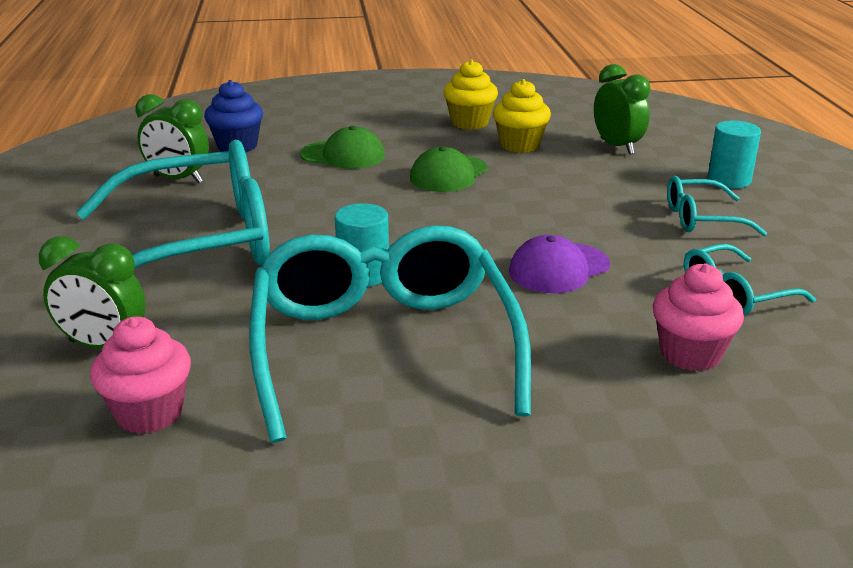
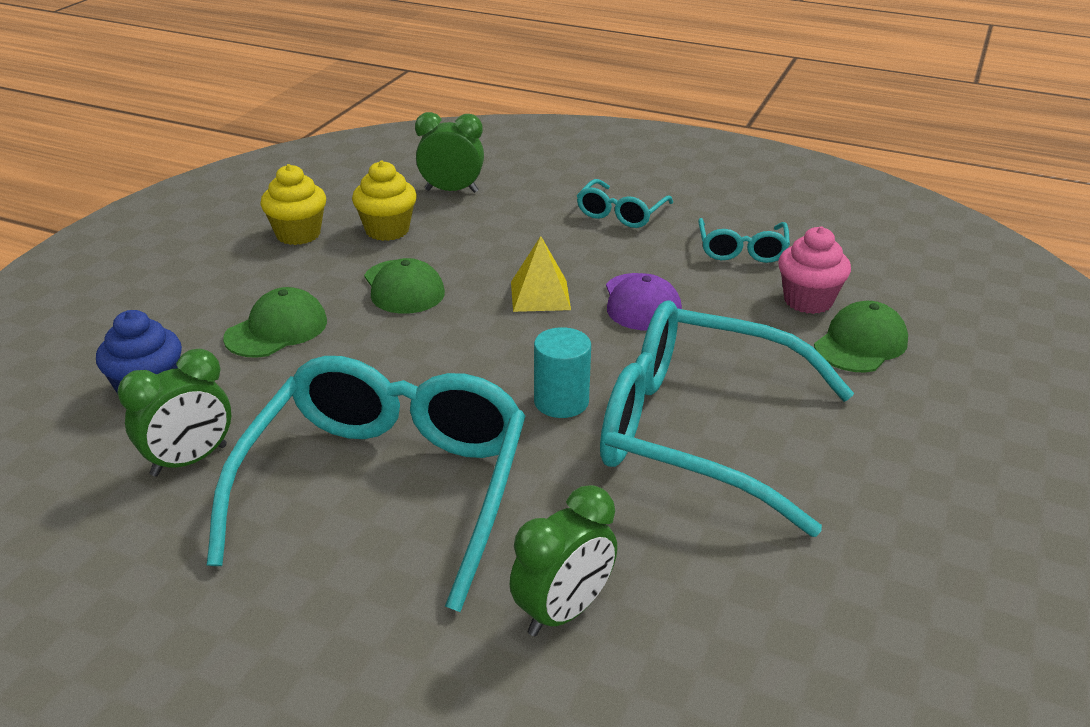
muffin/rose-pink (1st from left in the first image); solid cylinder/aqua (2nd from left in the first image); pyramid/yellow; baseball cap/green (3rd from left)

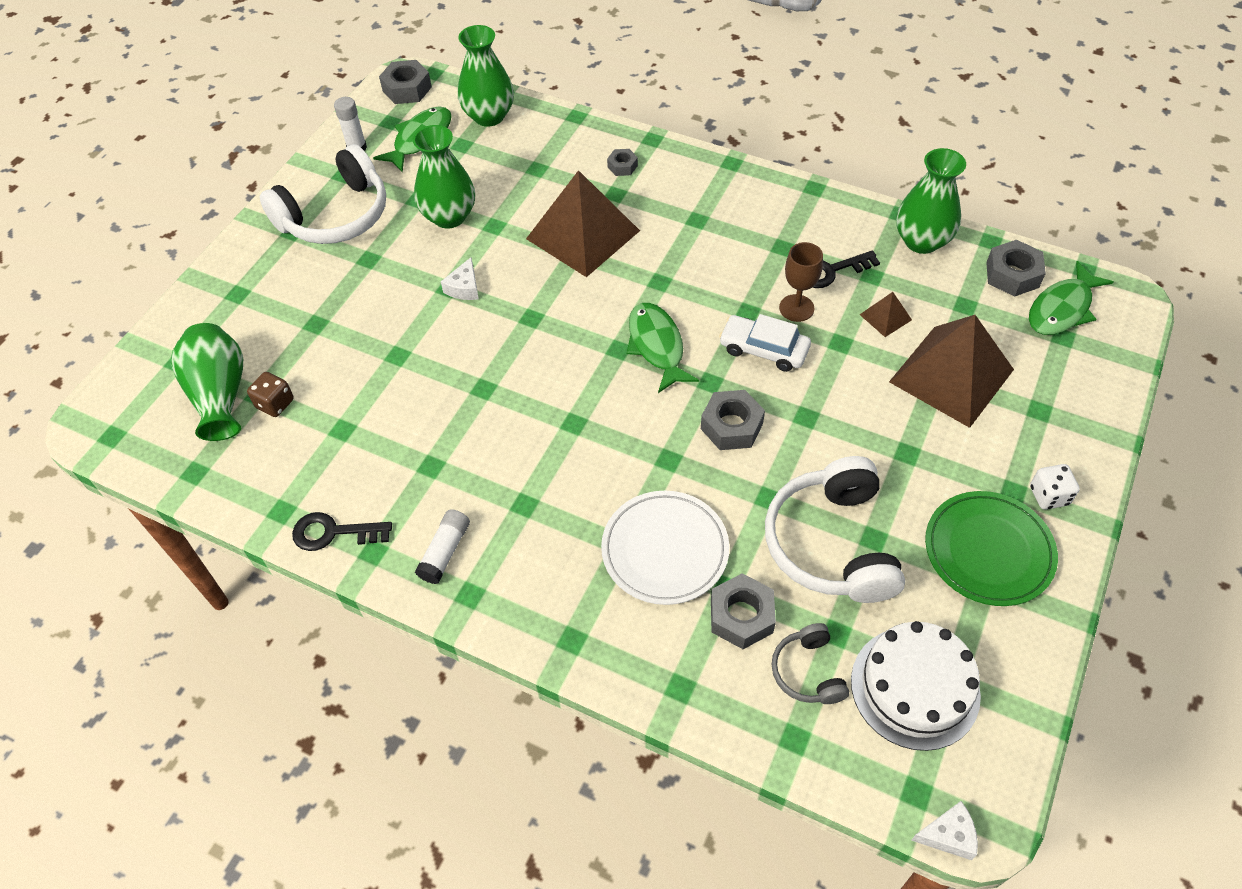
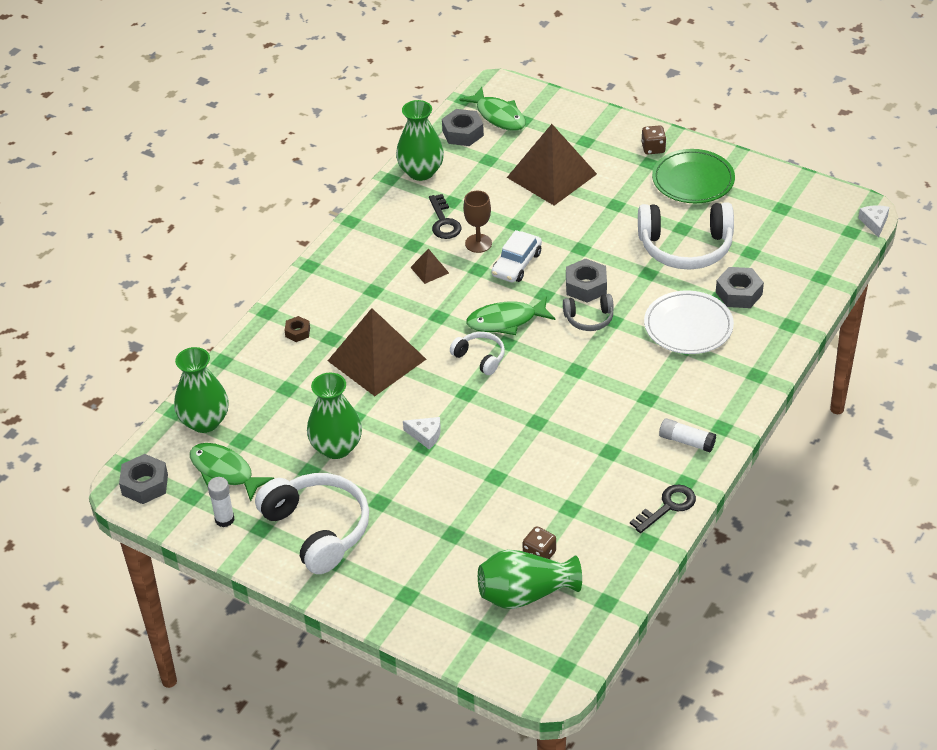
cake/pure white; headset/pure white (2nd from left); headset/ash-grey; pyramid/dark brown (2nd from left); nut/dark brown; dice/dark brown (2nd from left); door key/ebony (2nd from left)

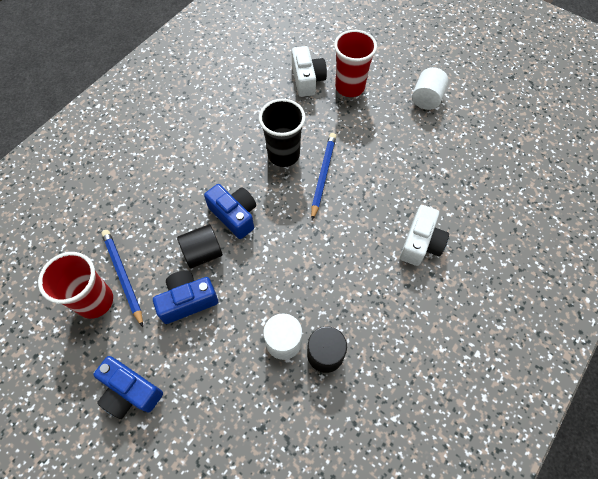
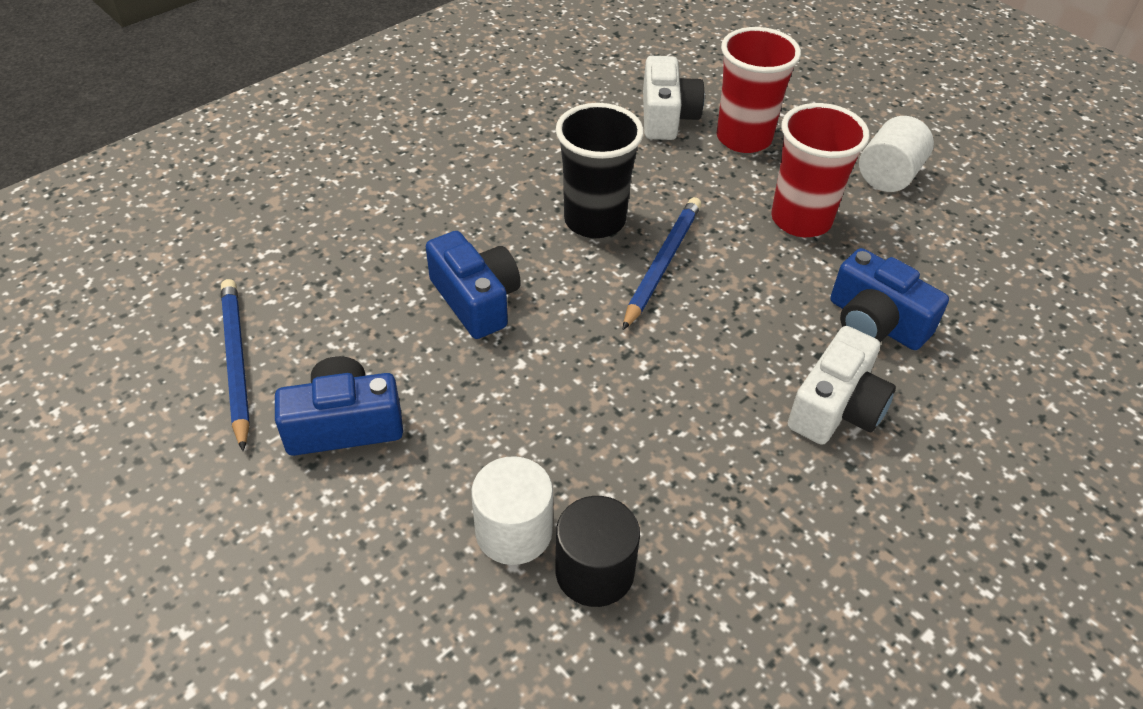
solid cylinder/ebony (1st from left in the first image); cup/red (2nd from left); compact camera/royal blue (3rd from left)

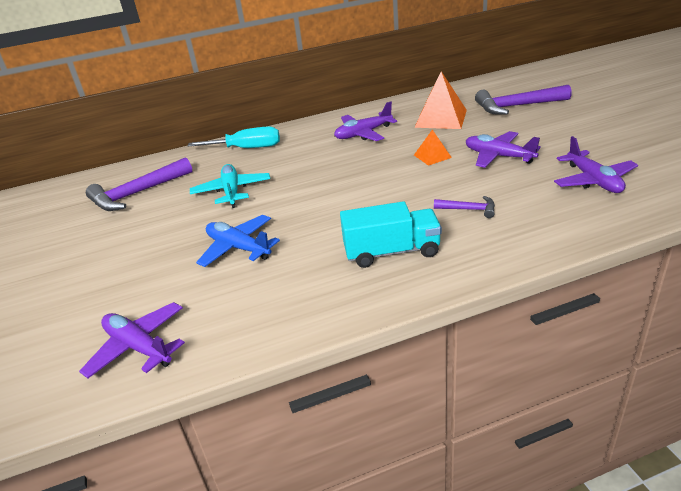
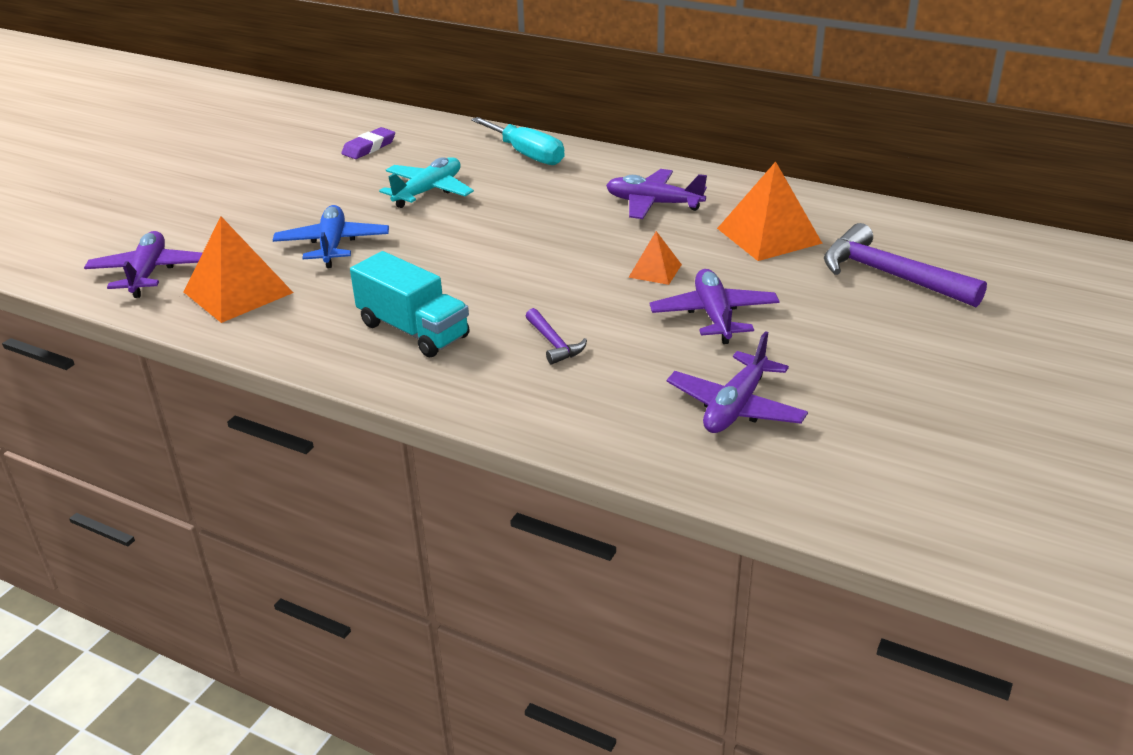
pyramid/orange (1st from left); eraser/violet

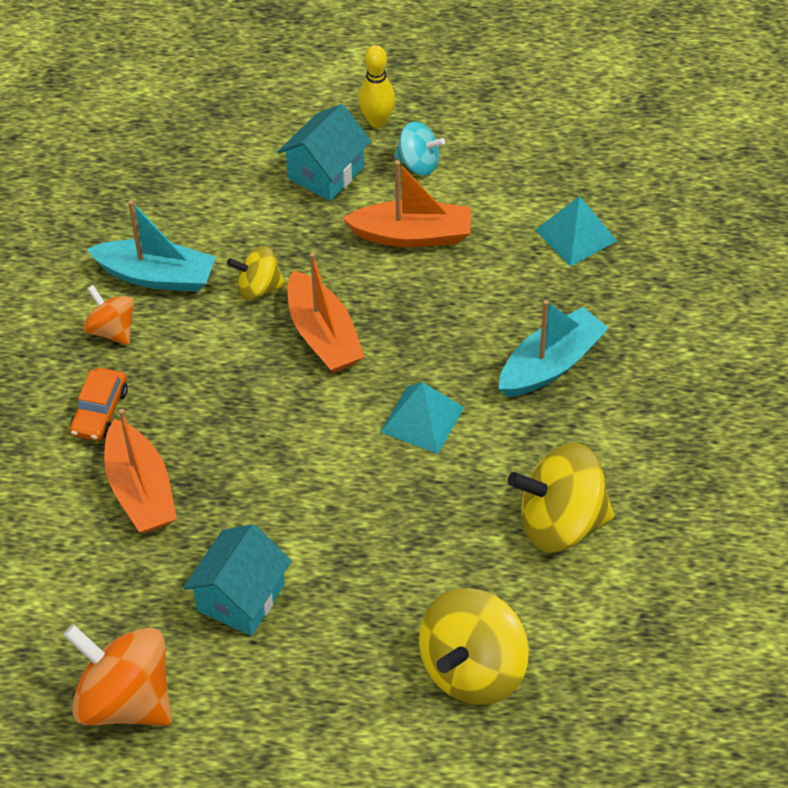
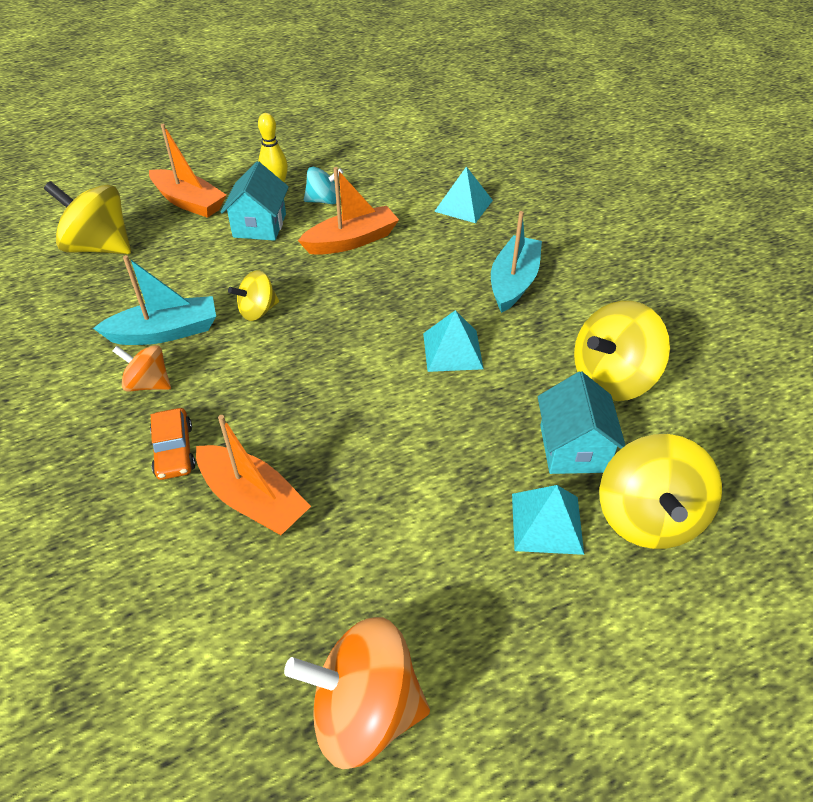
toy top/yellow (1st from left); pyramid/aqua (3rd from left); toy house/aqua (2nd from left); toy boat/orange (1st from left)

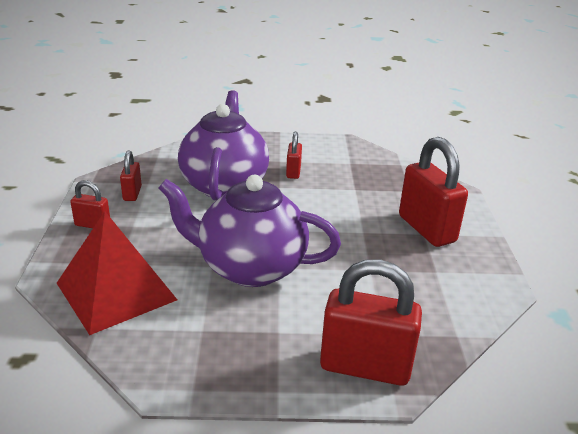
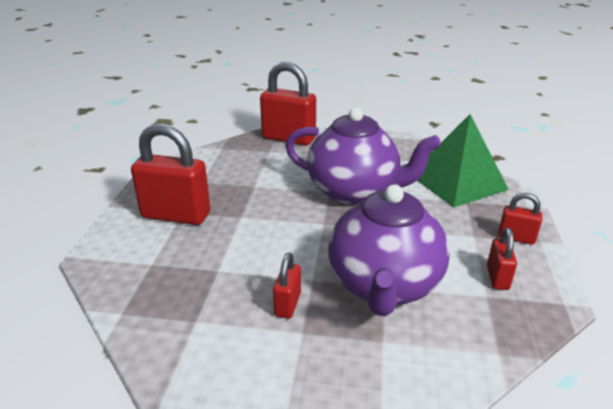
pyramid/green; small lock/red (1st from left)

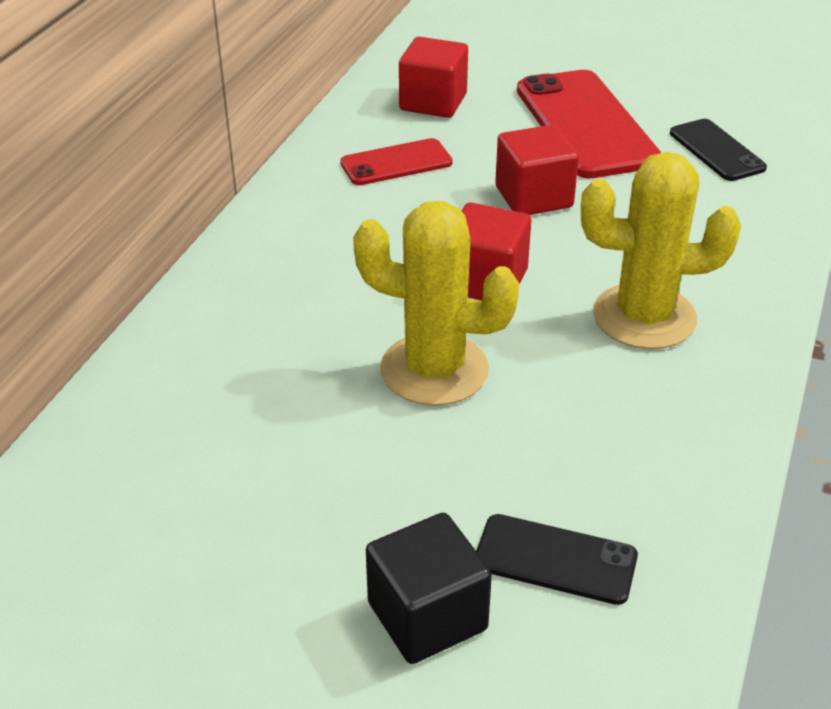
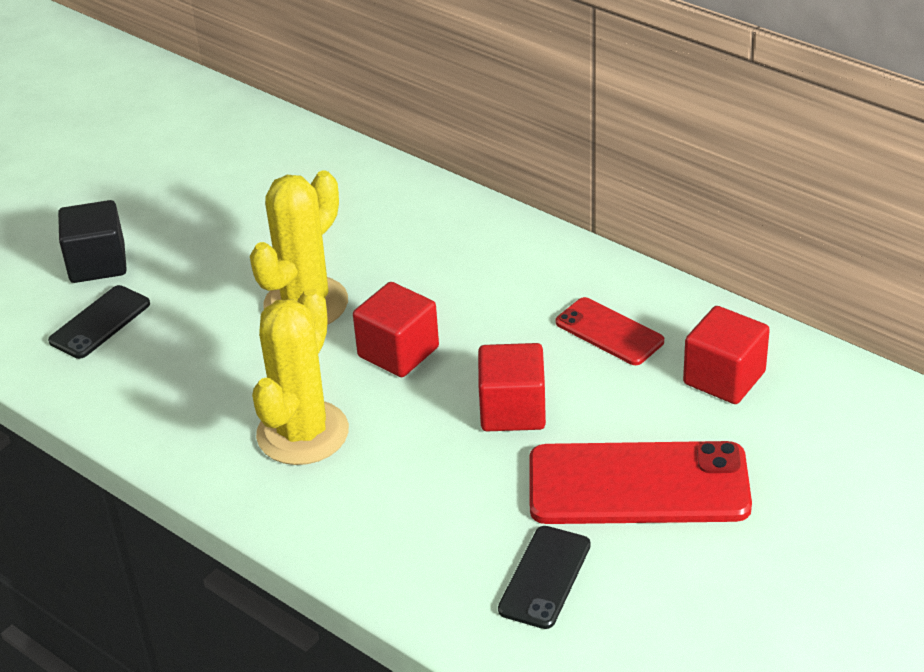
phone/red (1st from left); phone/ebony (2nd from left)

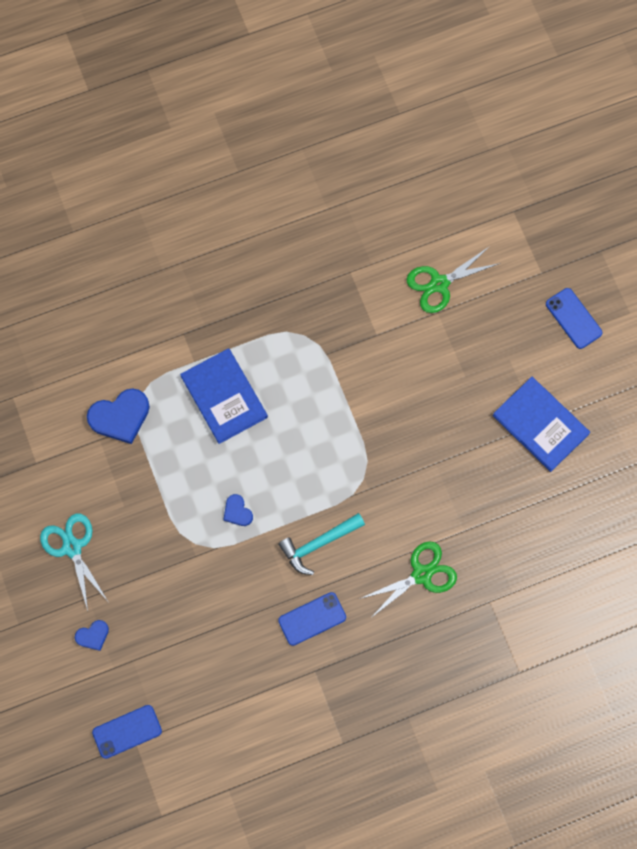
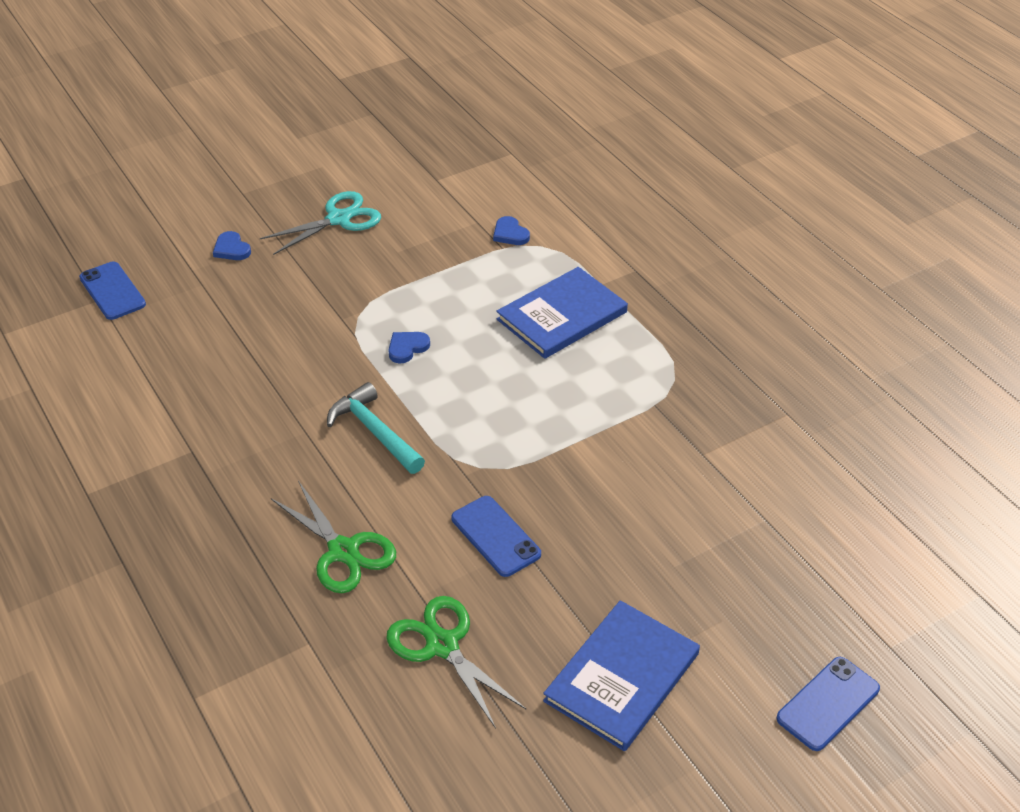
phone/royal blue (2nd from left); shears/green (2nd from left); heart/royal blue (3rd from left)

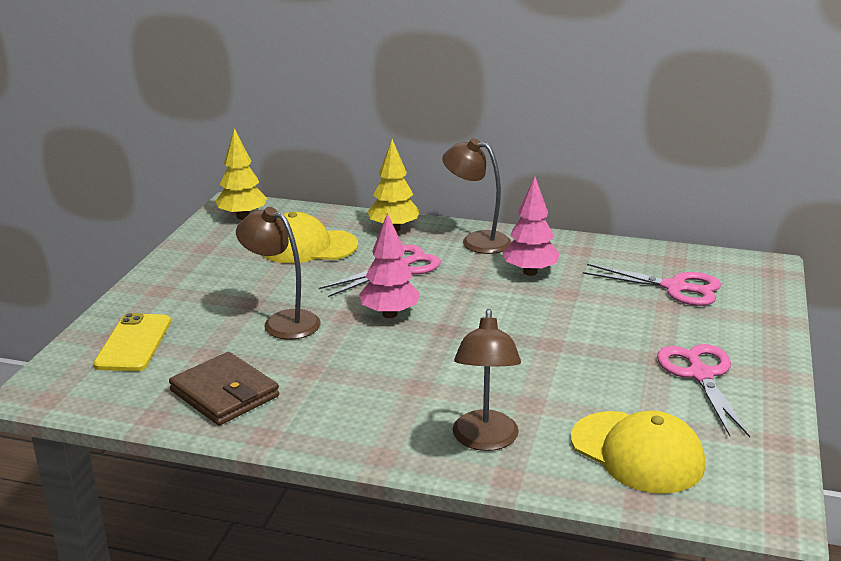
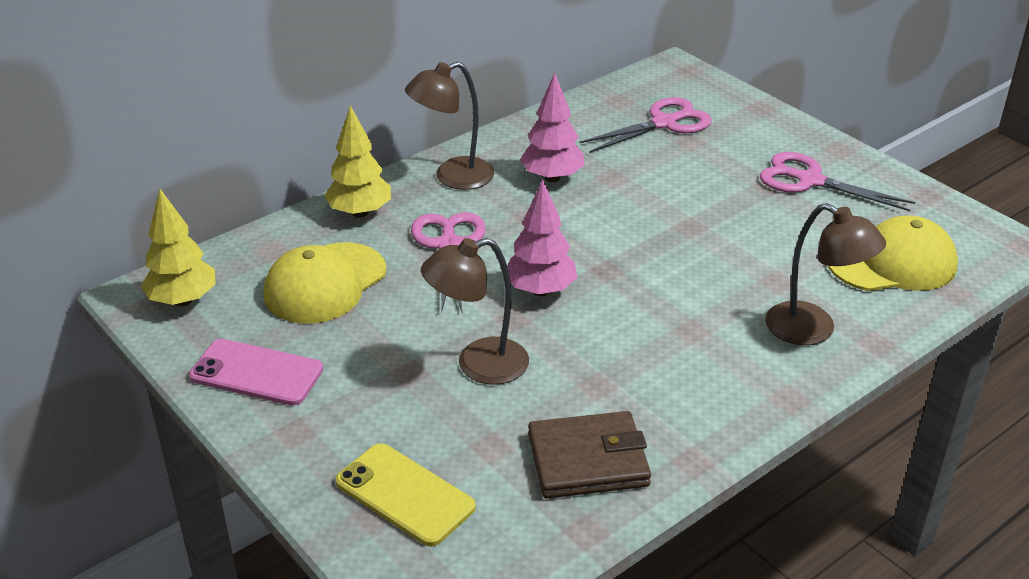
phone/rose-pink

